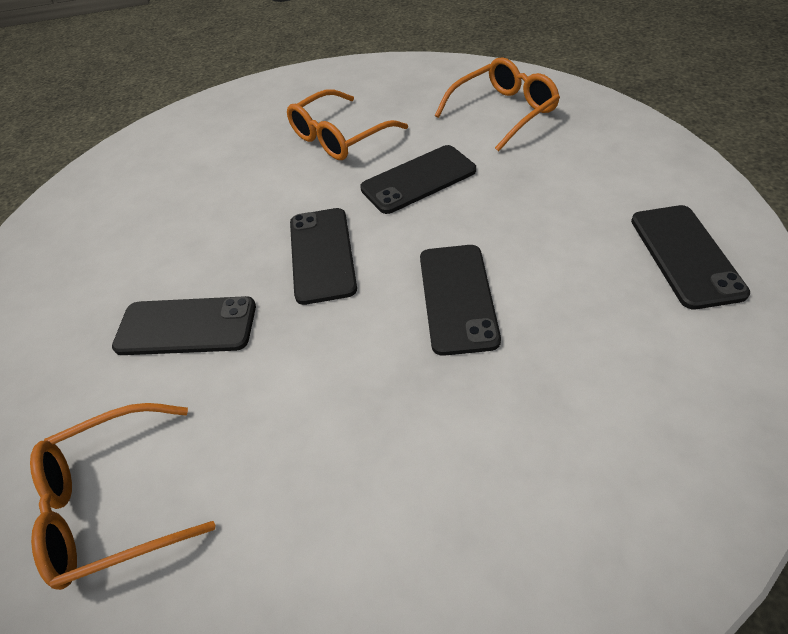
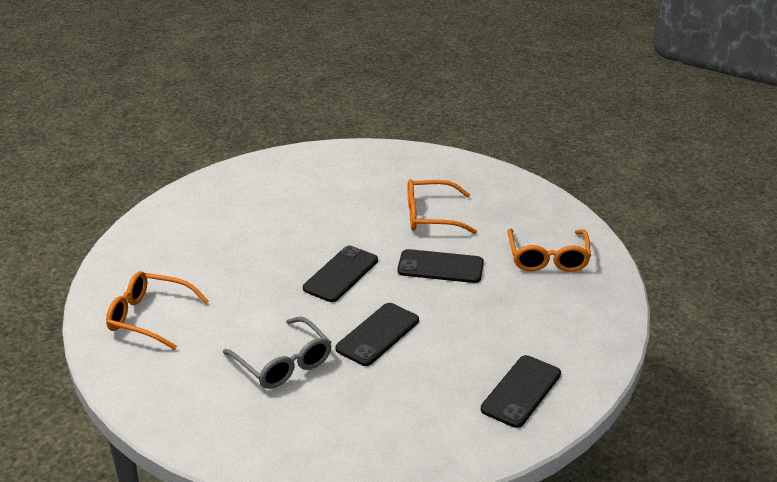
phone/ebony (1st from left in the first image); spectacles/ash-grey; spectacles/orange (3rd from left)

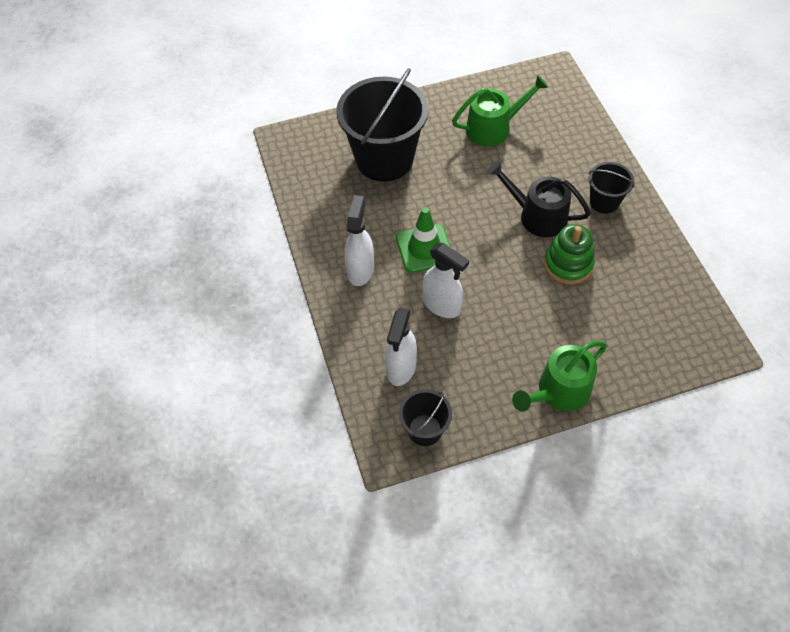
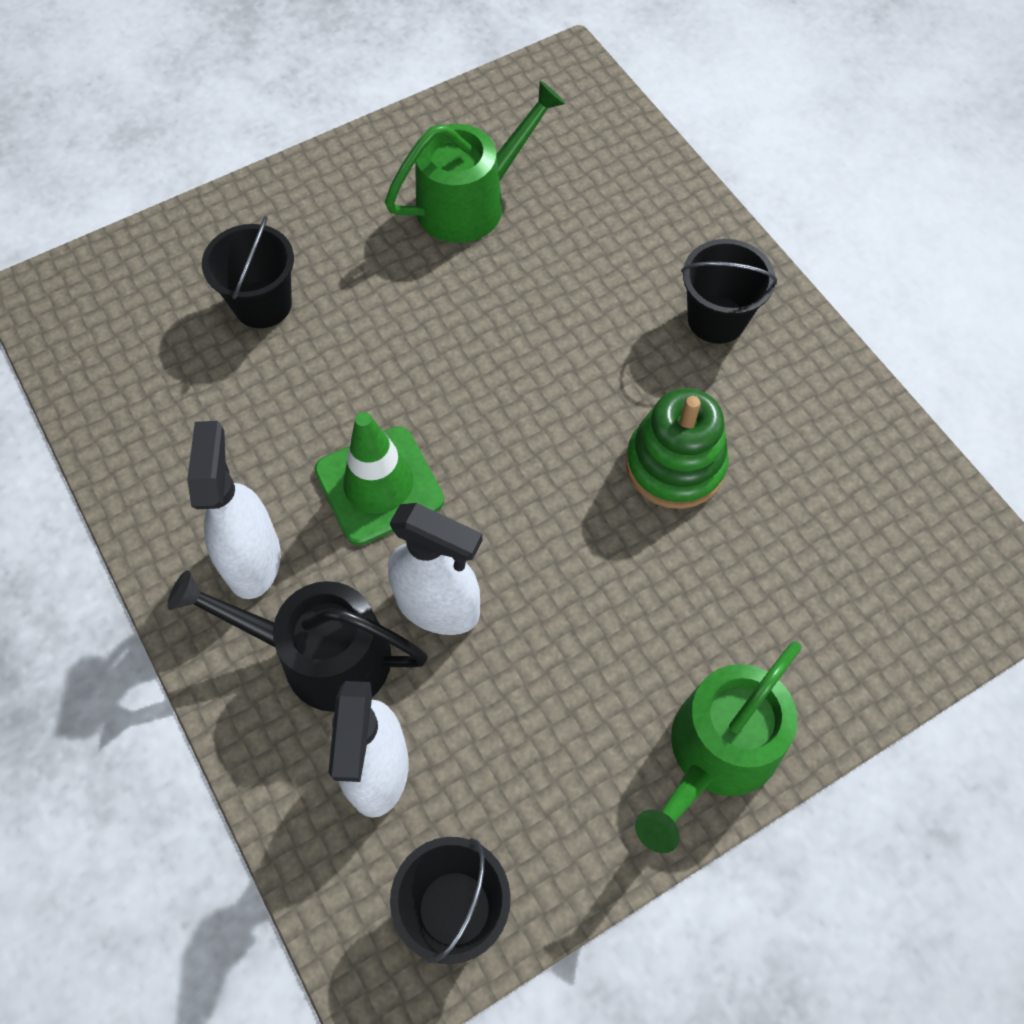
sprinkling can/ebony; sand bucket/ebony (1st from left)

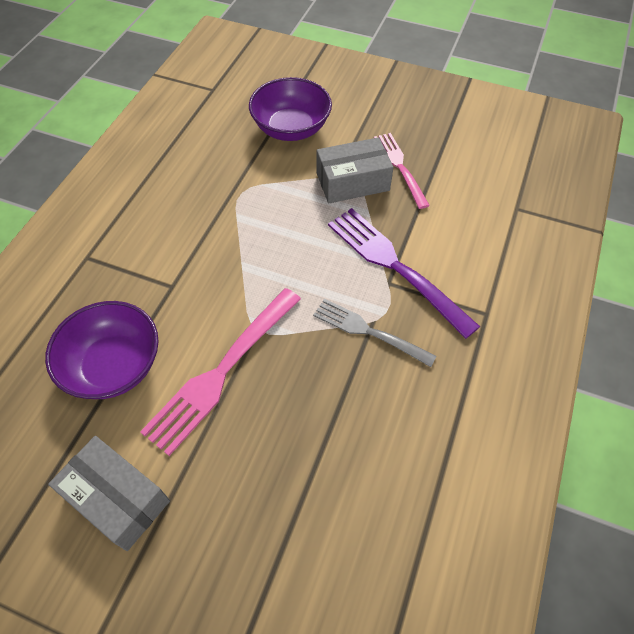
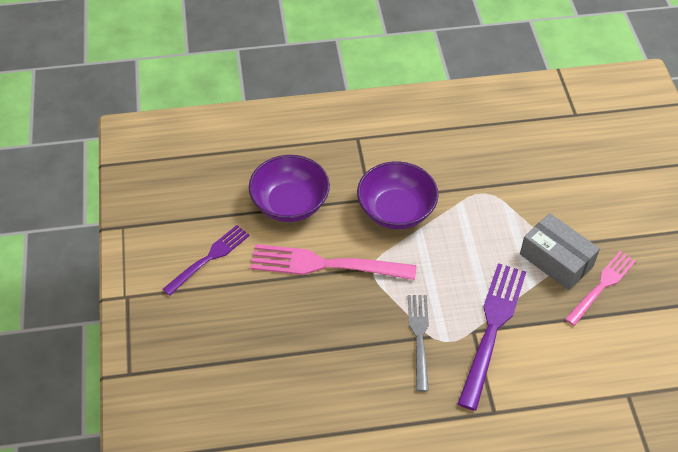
serving bowl/violet (2nd from left); fork/violet (1st from left)

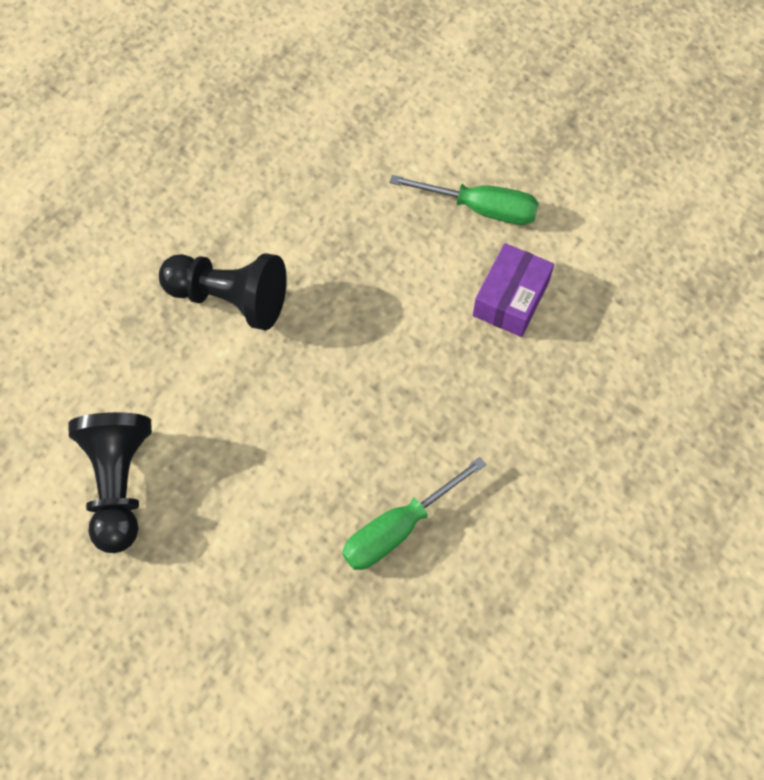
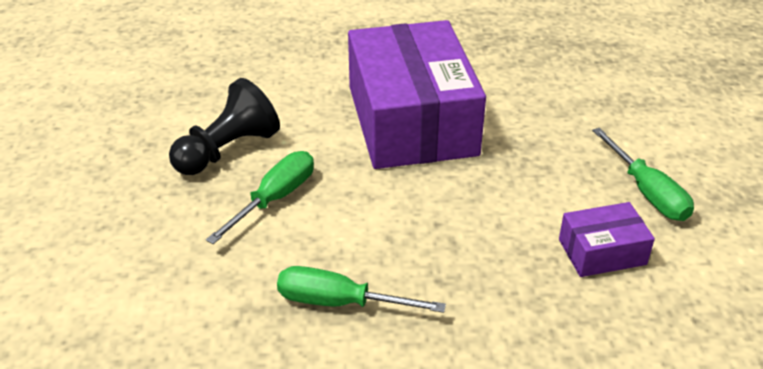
flat screwdriver/green (1st from left); parcel/violet (1st from left)

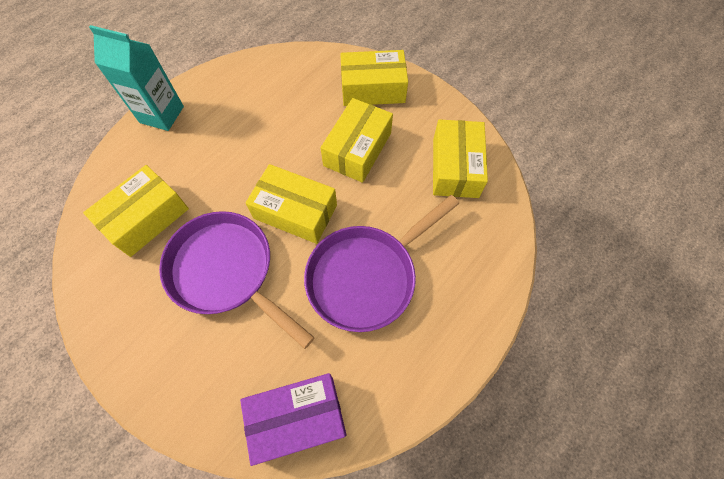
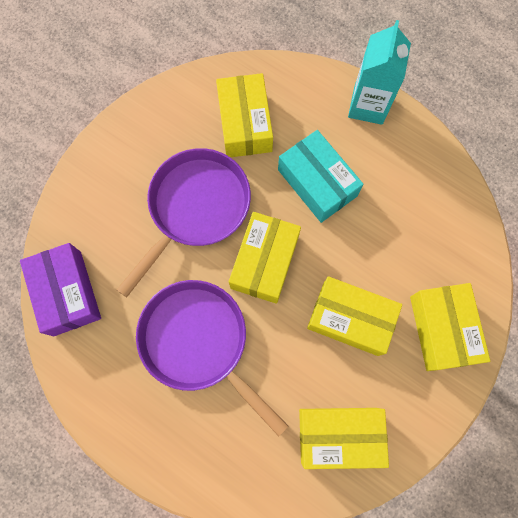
parcel/aqua; parcel/yellow (1st from left)

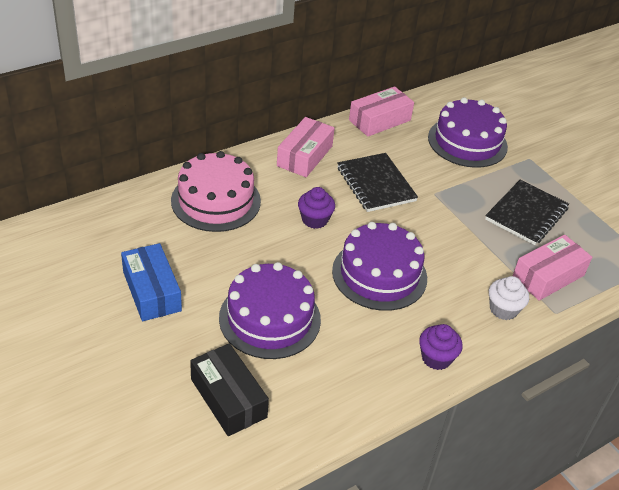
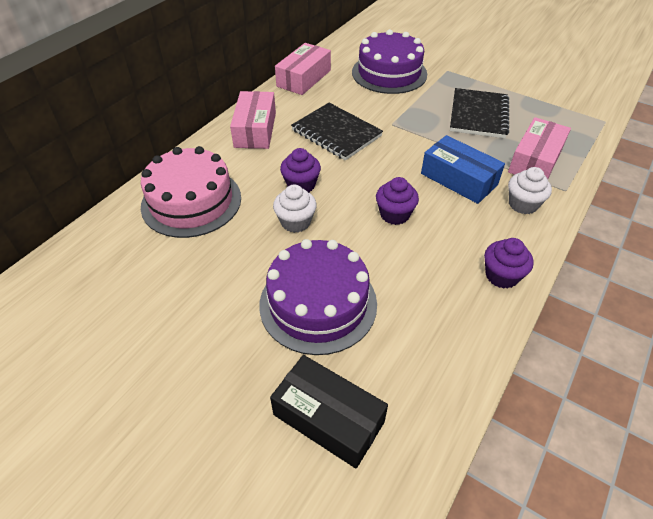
muffin/pure white (1st from left); parcel/royal blue; muffin/violet (2nd from left)

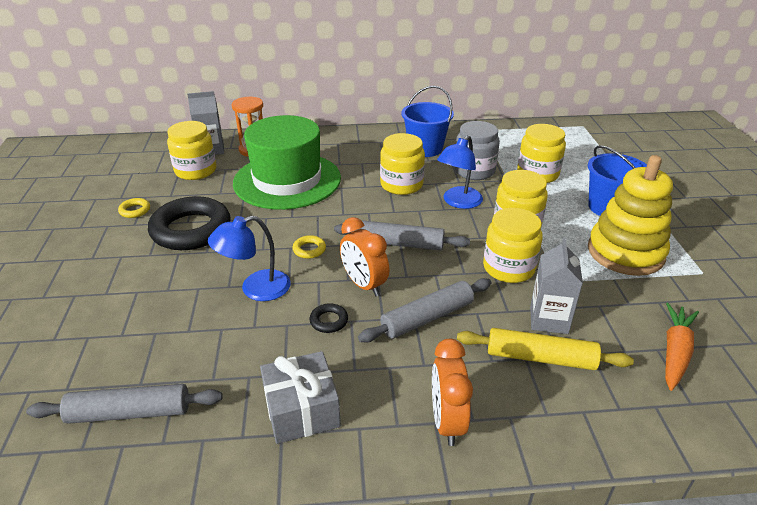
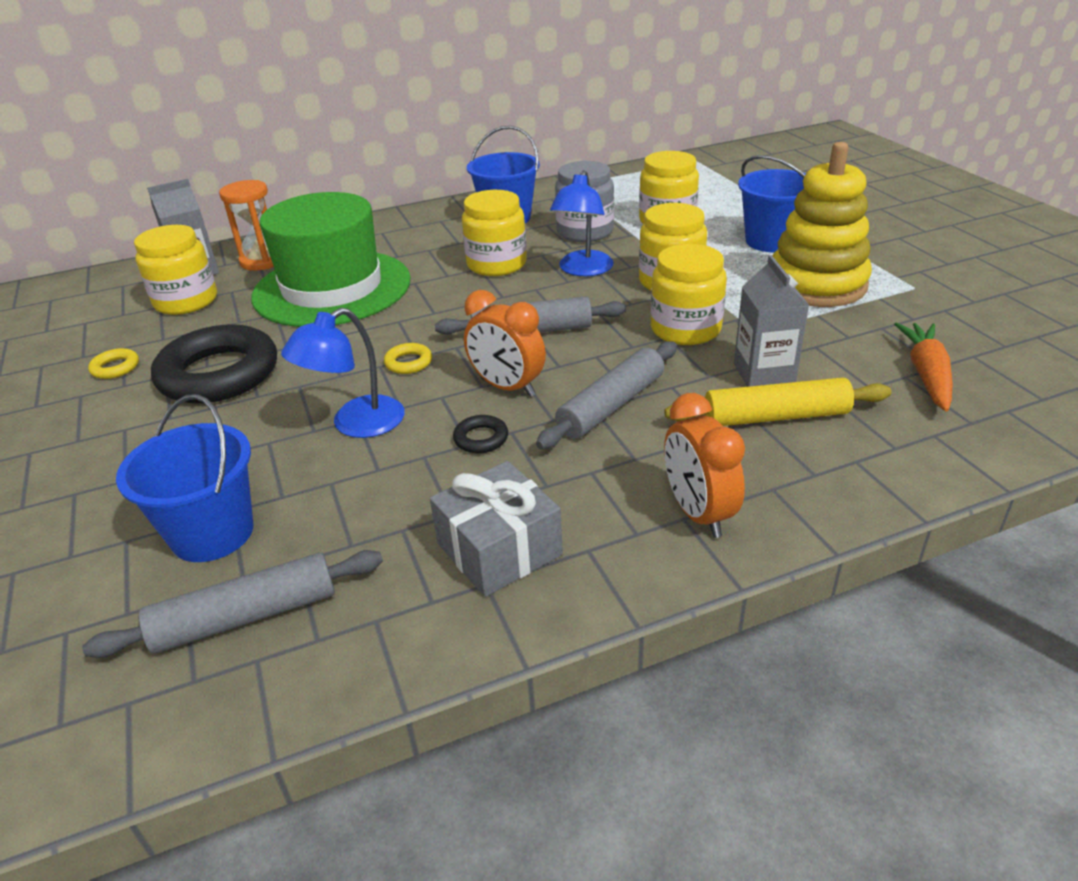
sand bucket/royal blue (1st from left)

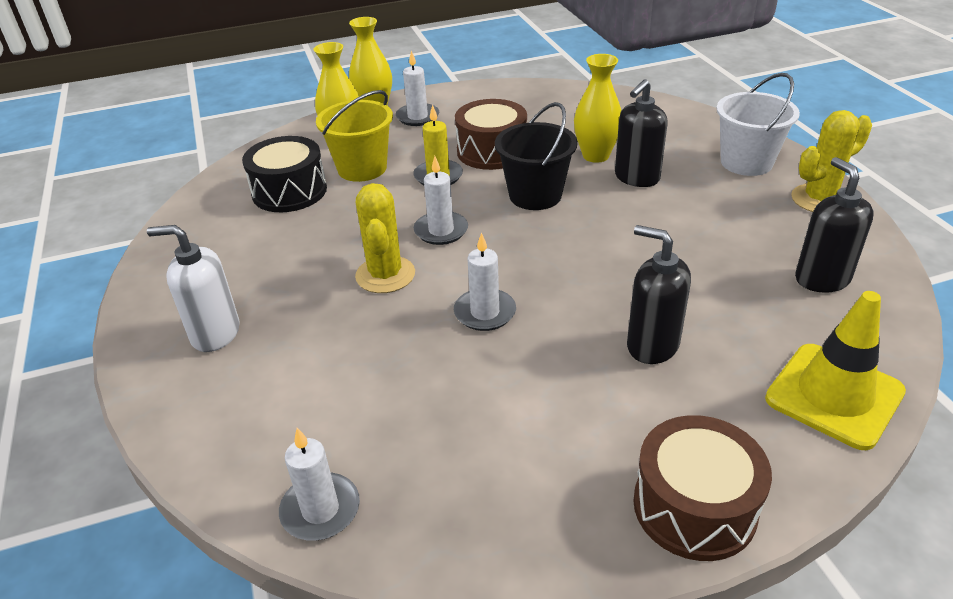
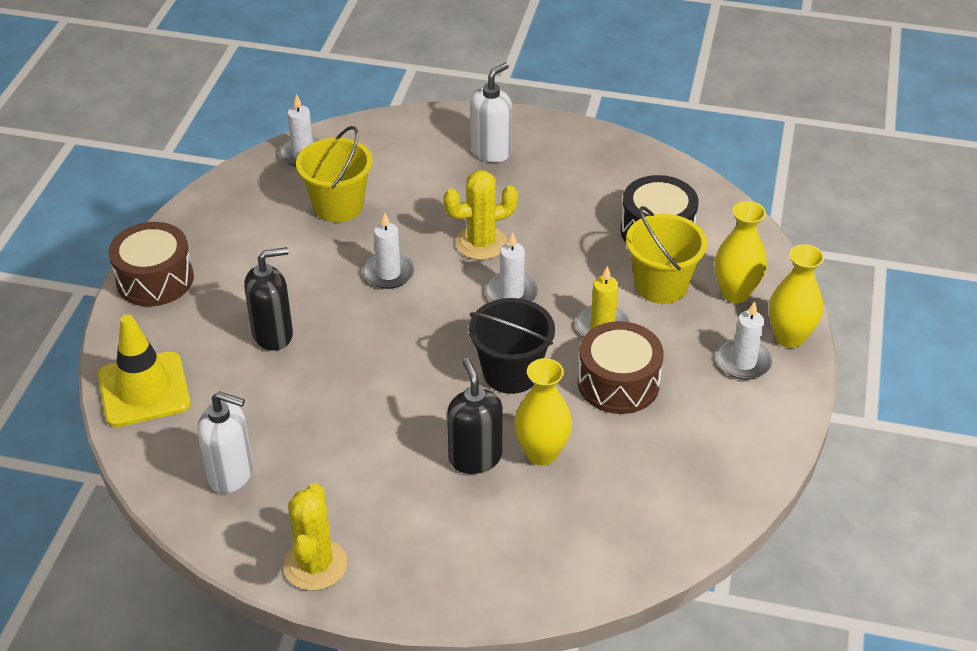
sand bucket/pure white; sand bucket/yellow (1st from left); pump bottle/pure white (1st from left); cactus/yellow (2nd from left)

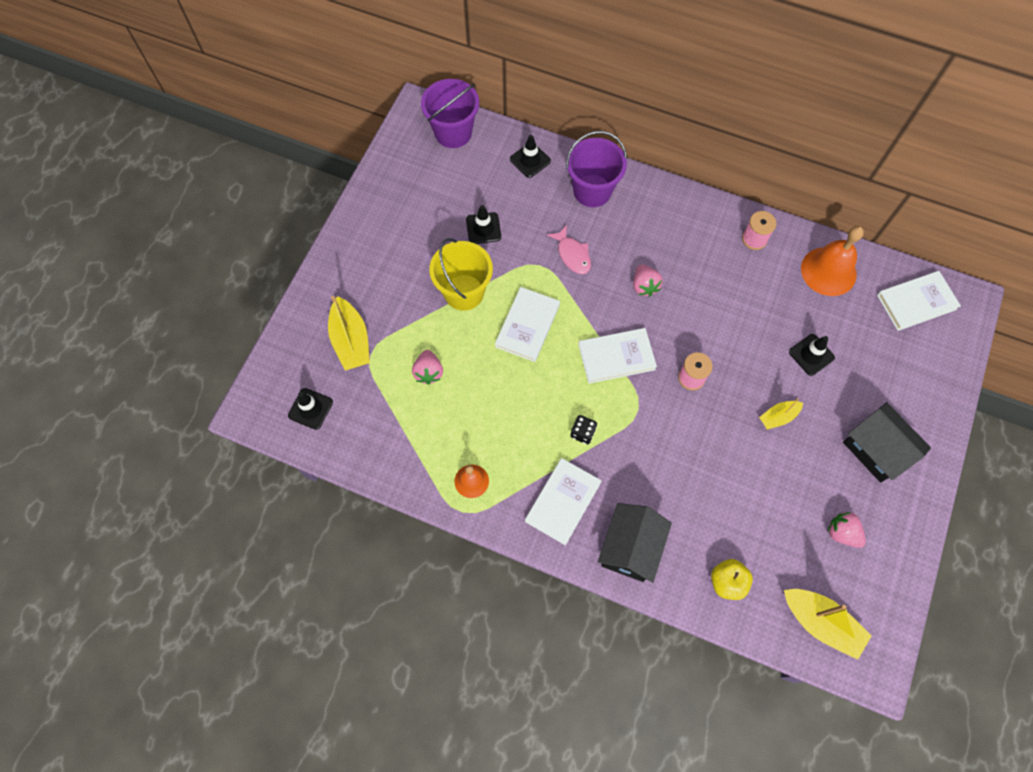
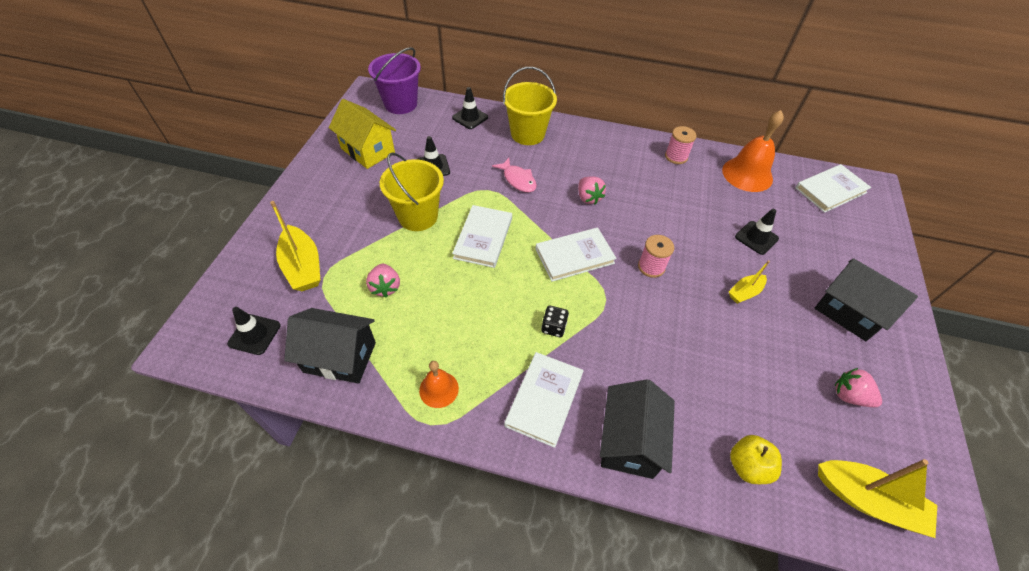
toy house/ebony (1st from left); toy house/yellow; sand bucket/yellow (2nd from left)

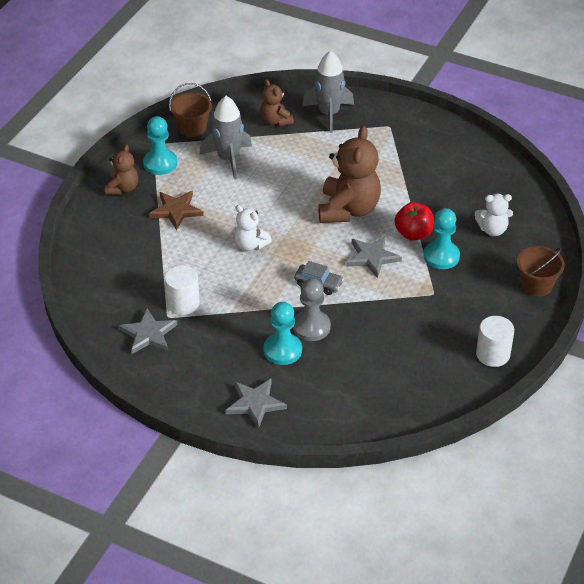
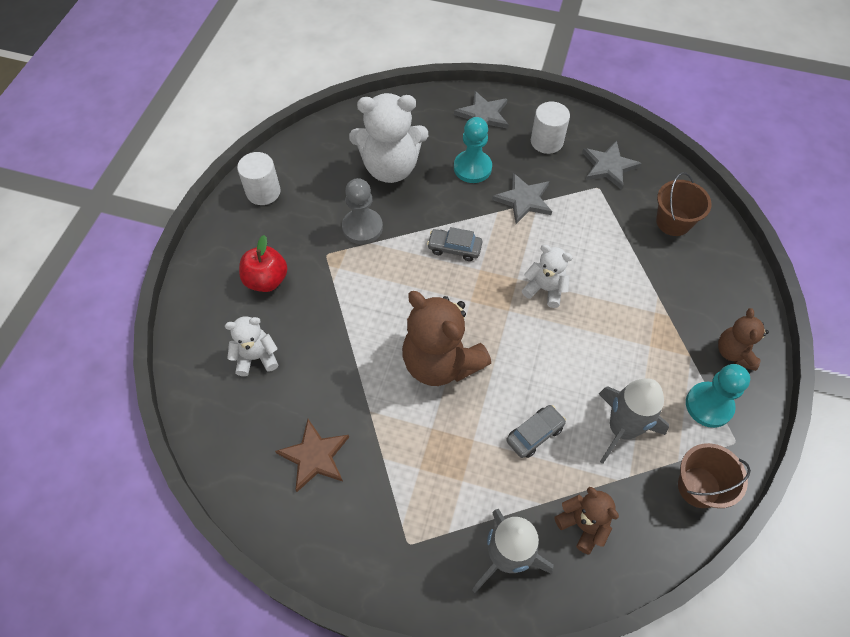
game pawn/aqua (3rd from left in the first image); teddy/pure white (2nd from left); toy car/ash-grey (2nd from left); five-pointed star/dark brown; solid cylinder/pure white (2nd from left); game pawn/ash-grey; five-pointed star/ash-grey (2nd from left); toy apple/red; sand bucket/dark brown (1st from left); teddy/dark brown (1st from left)

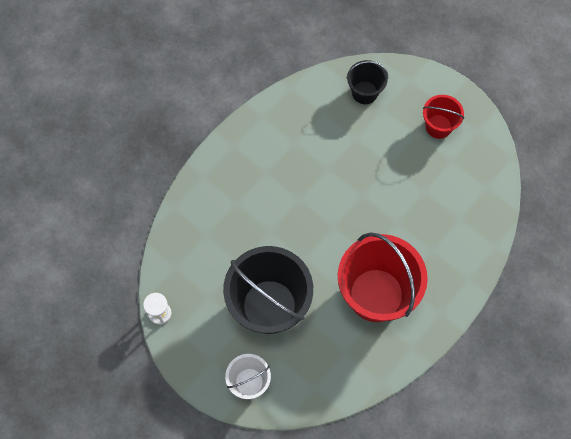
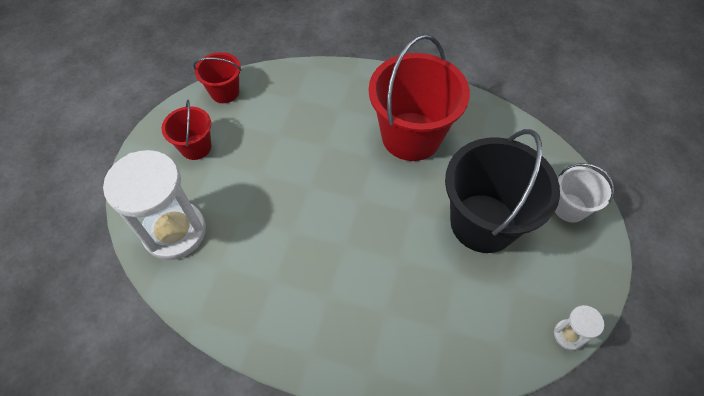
sand bucket/red (2nd from left); hourglass/pure white (1st from left)

